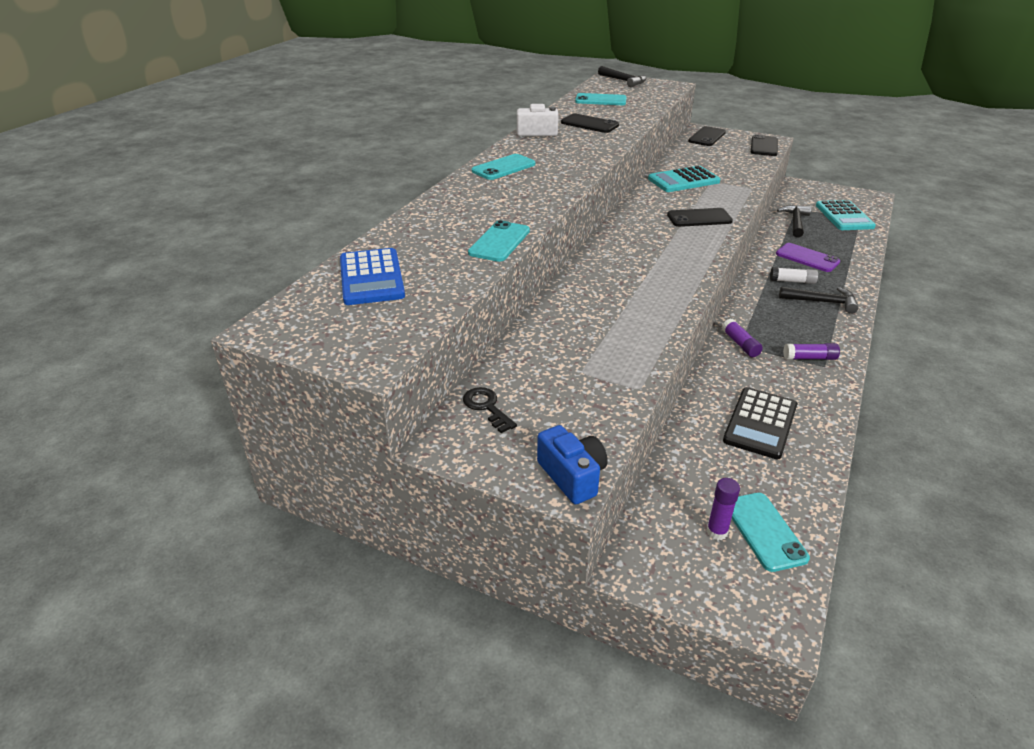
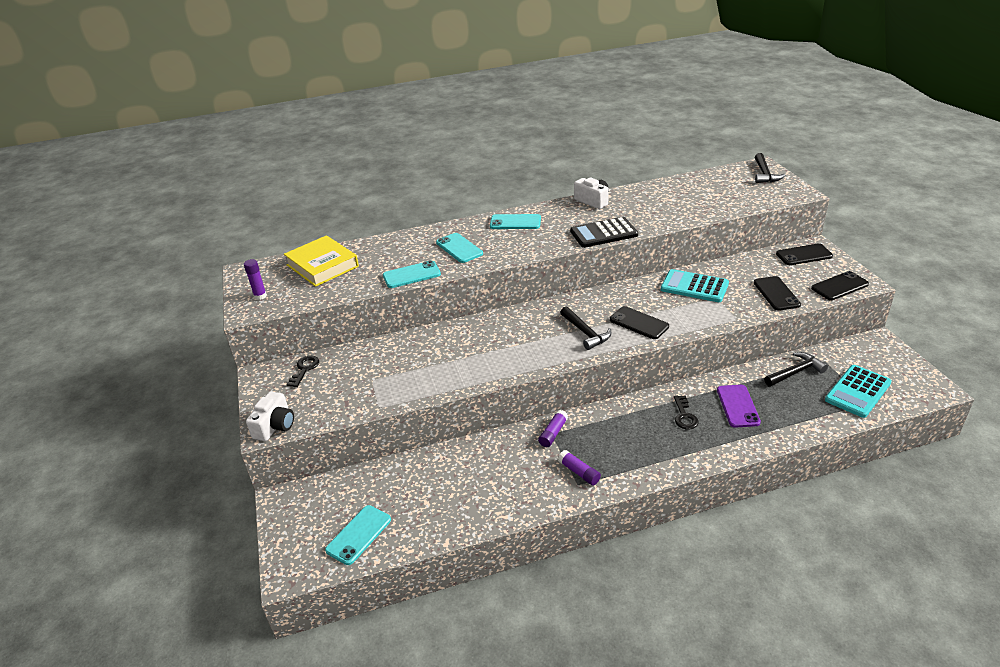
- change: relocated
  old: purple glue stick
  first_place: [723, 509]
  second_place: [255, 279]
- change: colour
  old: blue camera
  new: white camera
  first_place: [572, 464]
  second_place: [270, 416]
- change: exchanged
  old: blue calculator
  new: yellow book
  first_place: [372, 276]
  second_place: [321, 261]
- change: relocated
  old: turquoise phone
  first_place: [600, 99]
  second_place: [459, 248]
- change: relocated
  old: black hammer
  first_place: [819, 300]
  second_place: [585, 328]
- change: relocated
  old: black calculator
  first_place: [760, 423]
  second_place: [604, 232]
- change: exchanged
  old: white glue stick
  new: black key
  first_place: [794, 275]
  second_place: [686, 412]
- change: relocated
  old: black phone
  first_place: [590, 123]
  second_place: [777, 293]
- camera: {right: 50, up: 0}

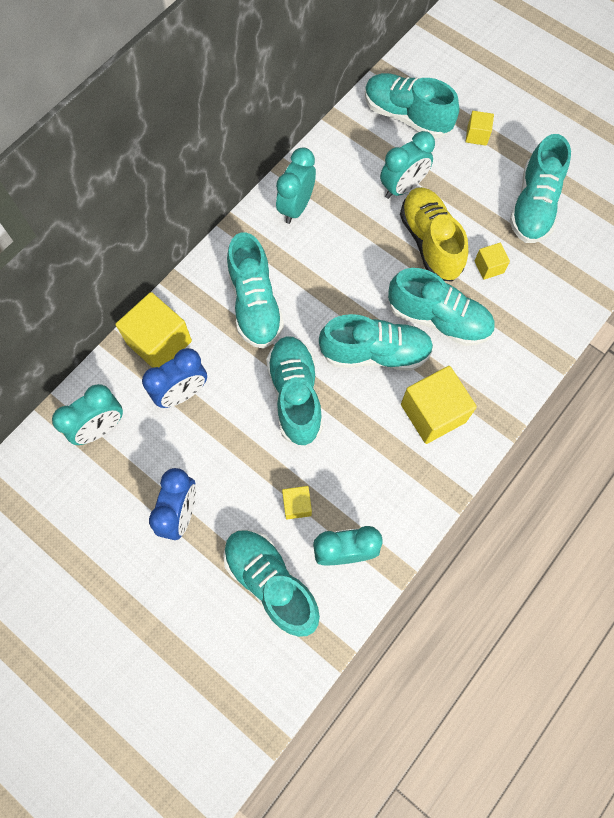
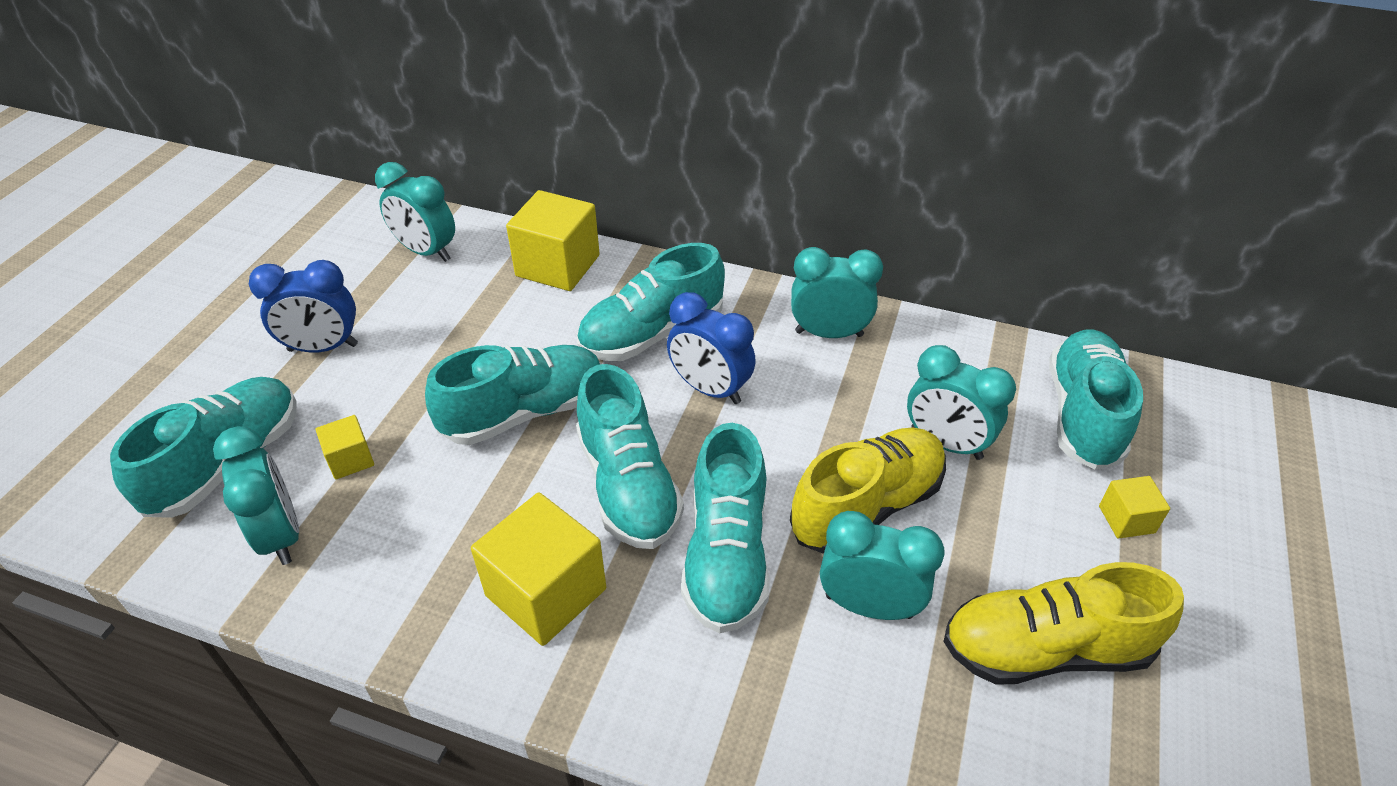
- change: relocated
  old: blue clock
  first_place: [174, 378]
  second_place: [711, 348]
- change: exchanged
  old: yellow cube
  new: turquoise clock
  first_place: [492, 261]
  second_place: [882, 565]
- change: colour
  old: turquoise shoe
  new: yellow shoe
  first_place: [540, 188]
  second_place: [1063, 623]
- camera: {right: 70, up: -25}

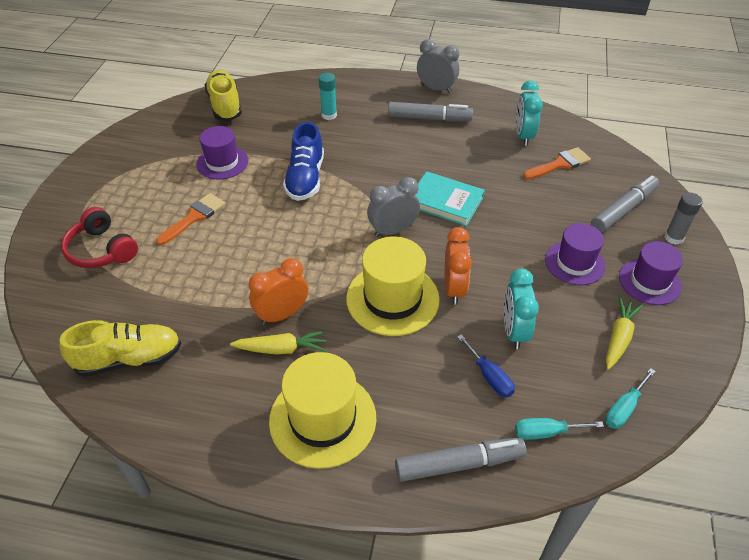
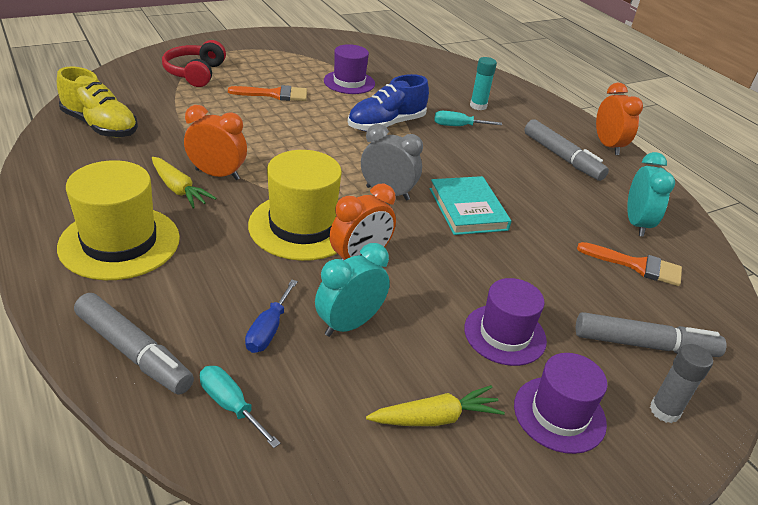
- change: relocated
  old: turquoise screwdriver
  first_place: [630, 398]
  second_place: [468, 118]
- change: colour
  old: grey clock
  new: orange clock
  first_place: [438, 66]
  second_place: [619, 118]
- change: spun
  old: turquoise clock
  first_place: [529, 113]
  second_place: [651, 194]
  degrees: 135
- change: missing
  old: yellow shoe
  first_place: [223, 95]
- camera: {right: 45, up: -10}

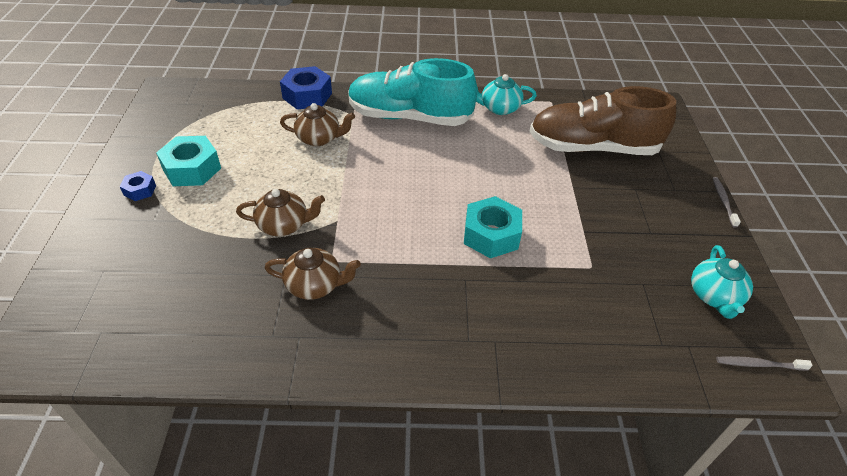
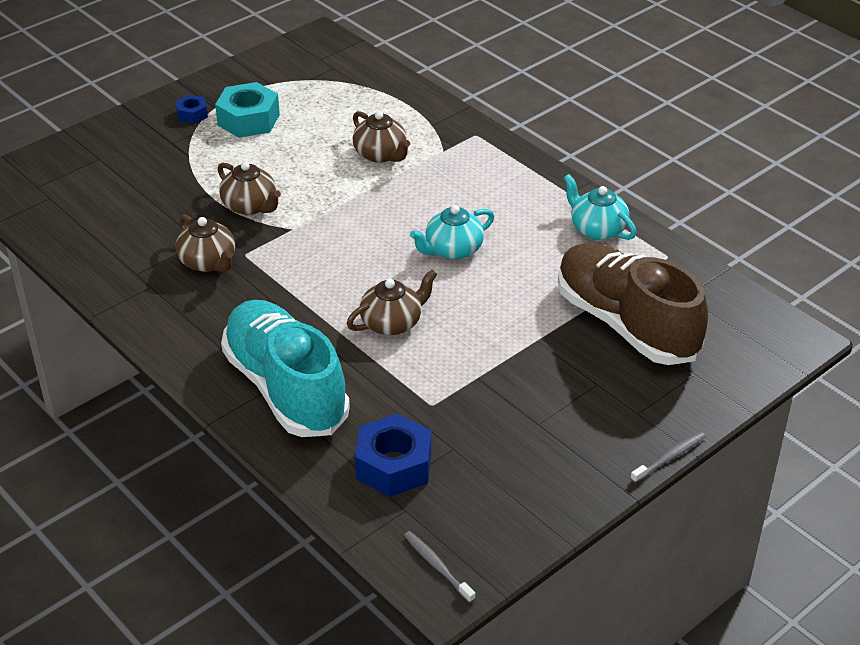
- change: relocated
  old: turquoise shoe
  first_place: [413, 92]
  second_place: [285, 368]
- change: exchanged
  old: turquoise nut
  new: brown teapot
  first_place: [493, 227]
  second_place: [392, 302]
- change: relocated
  old: blue nut
  first_place: [306, 88]
  second_place: [393, 455]
- change: relocated
  old: turquoise teapot
  first_place: [722, 282]
  second_place: [452, 232]
- camera: {right: 50, up: -5}

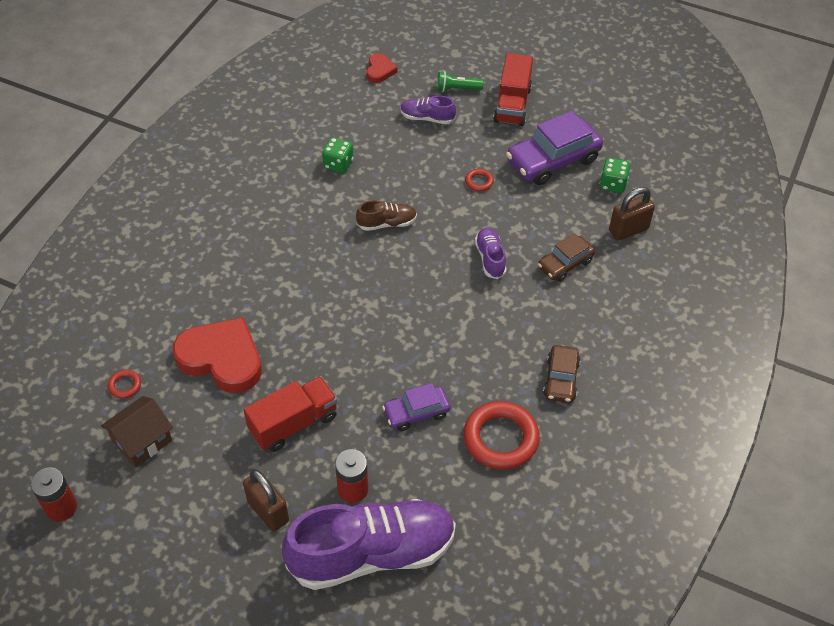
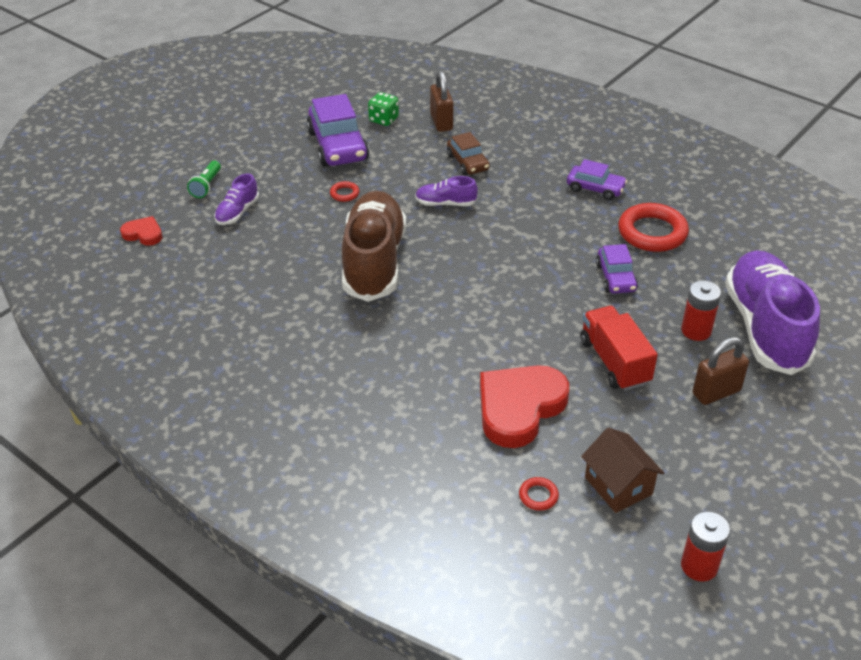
- change: size
  old: brown shoe
  first_place: [386, 215]
  second_place: [374, 246]
  factor: 2.29
- change: colour
  old: brown car
  new: purple car
  first_place: [561, 374]
  second_place: [597, 179]
- change: missing
  old: green dice
  first_place: [337, 155]
- change: missing
  old: red truck
  first_place: [513, 89]
- camera: {right: -75, up: -10}

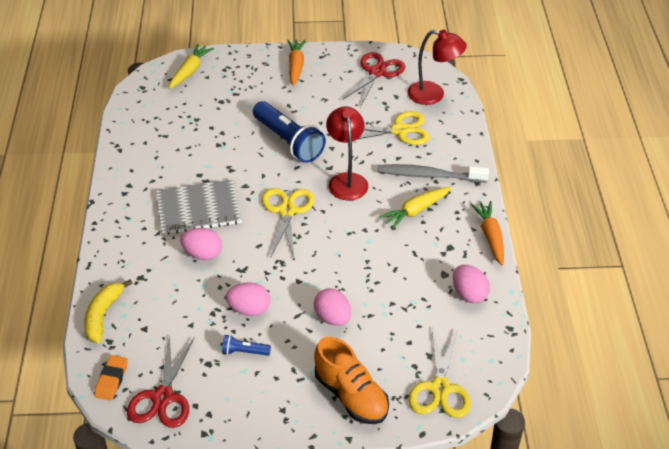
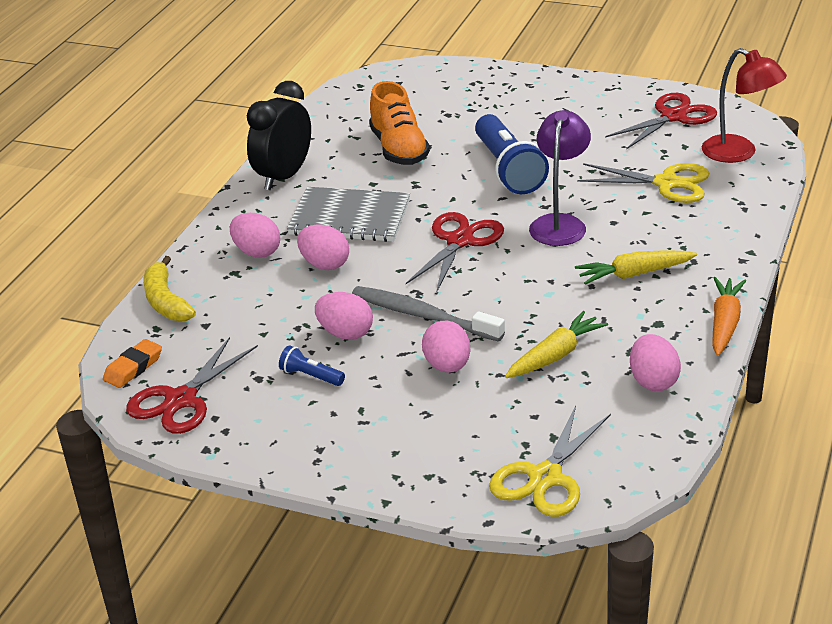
- change: spun
  old: yellow banana
  first_place: [108, 311]
  second_place: [169, 288]
  degrees: -60
- change: appeared
  new: pink egg
  second_place: [255, 235]
- change: appeared
  new: black clock
  second_place: [279, 135]
- change: relocated
  old: grey toothbrush
  first_place: [433, 173]
  second_place: [428, 314]
- change: relocated
  old: orange shoe
  first_place: [351, 380]
  second_place: [399, 123]
- change: colour
  old: yellow scissors
  new: red scissors
  first_place: [288, 223]
  second_place: [455, 252]
- change: relocated
  old: yellow carrot
  first_place: [191, 66]
  second_place: [556, 344]
- change: colour
  old: red lamp
  new: purple lamp
  first_place: [347, 153]
  second_place: [560, 178]
- change: missing
  old: orange carrot
  first_place: [296, 63]
- camera: {right: 25, up: -10}

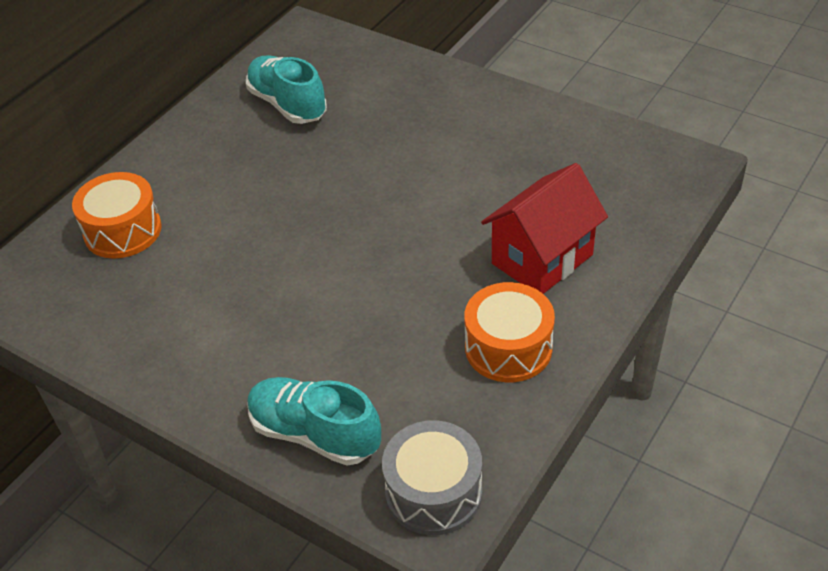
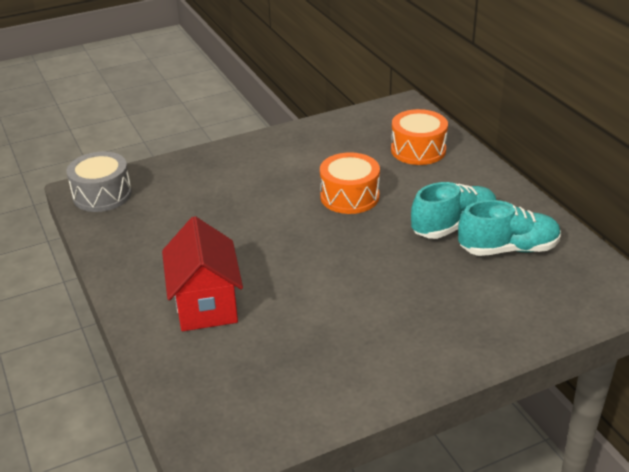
- change: relocated
  old: orange drum
  first_place: [510, 332]
  second_place: [350, 183]
- change: relocated
  old: turquoise shoe
  first_place: [314, 421]
  second_place: [453, 210]
- camera: {right: 120, up: -10}

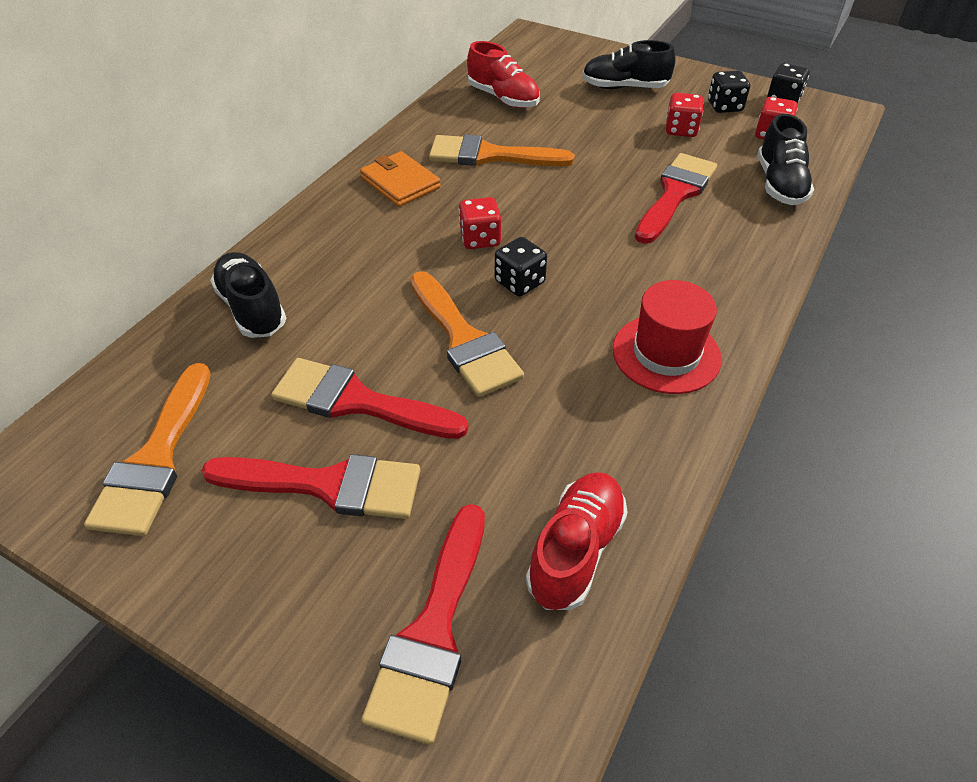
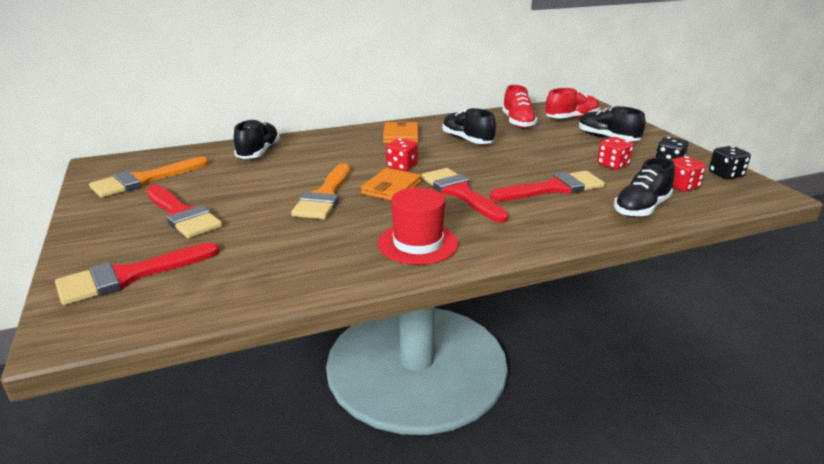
- change: exchanged
  old: black dice
  new: orange wallet
  first_place: [521, 266]
  second_place: [391, 184]
- change: relocated
  old: red brush
  first_place: [369, 398]
  second_place: [465, 195]
- change: exchanged
  old: orange brush
  new: black shoe
  first_place: [502, 150]
  second_place: [469, 126]
- change: relocated
  old: red shoe
  first_place: [577, 541]
  second_place: [572, 103]
- camera: {right: 40, up: -20}

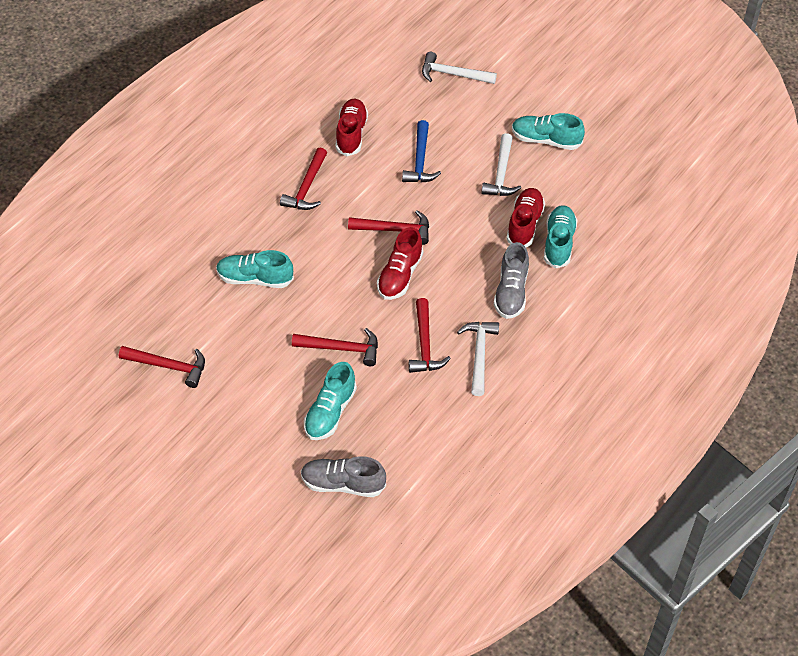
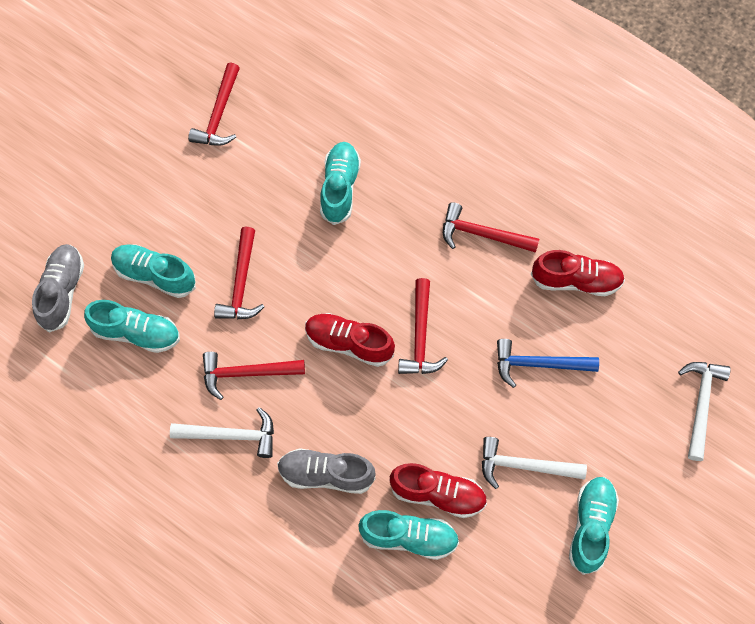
- change: appeared
  new: turquoise shoe
  second_place: [132, 326]
- camera: {right: 90, up: 15}

